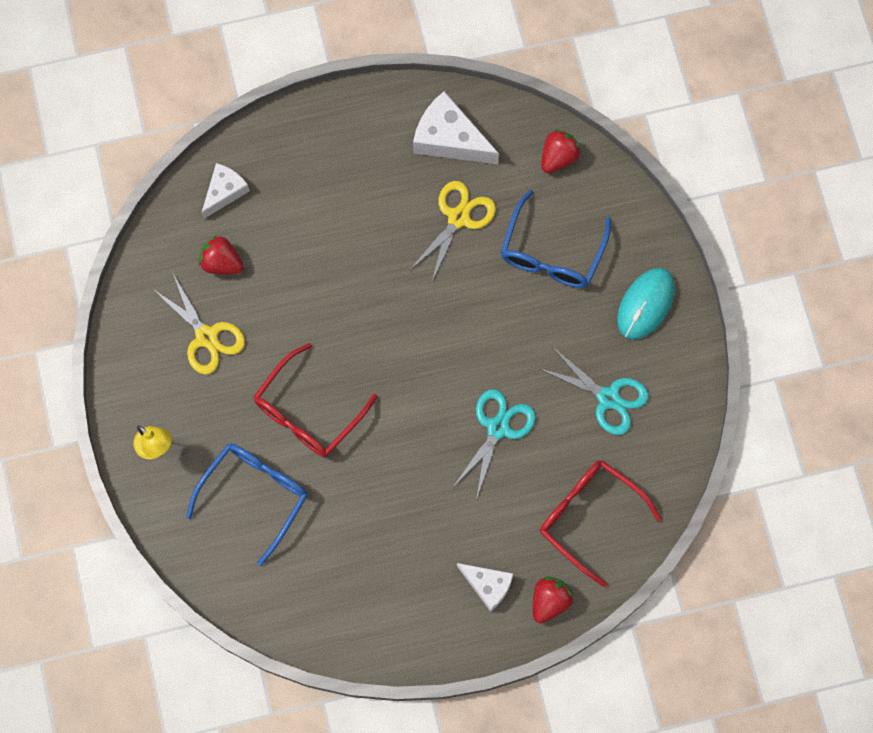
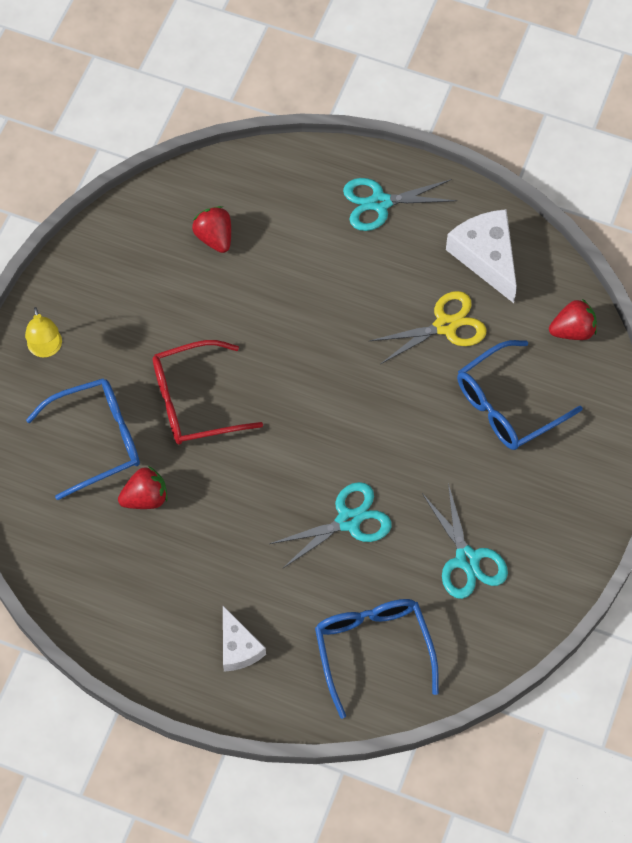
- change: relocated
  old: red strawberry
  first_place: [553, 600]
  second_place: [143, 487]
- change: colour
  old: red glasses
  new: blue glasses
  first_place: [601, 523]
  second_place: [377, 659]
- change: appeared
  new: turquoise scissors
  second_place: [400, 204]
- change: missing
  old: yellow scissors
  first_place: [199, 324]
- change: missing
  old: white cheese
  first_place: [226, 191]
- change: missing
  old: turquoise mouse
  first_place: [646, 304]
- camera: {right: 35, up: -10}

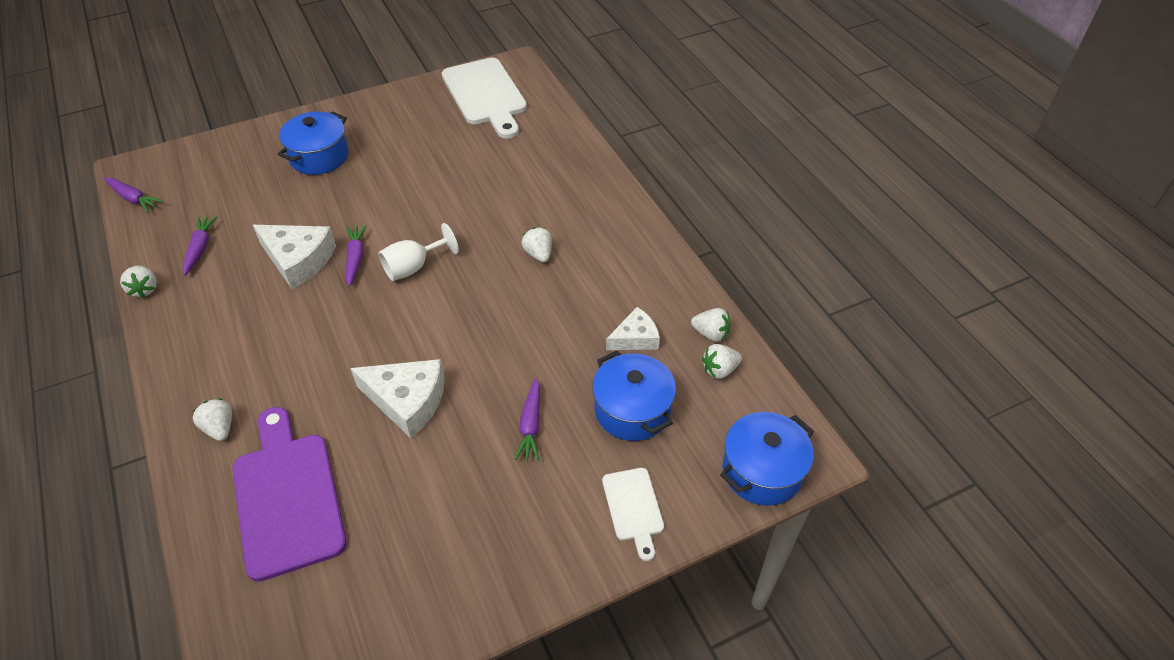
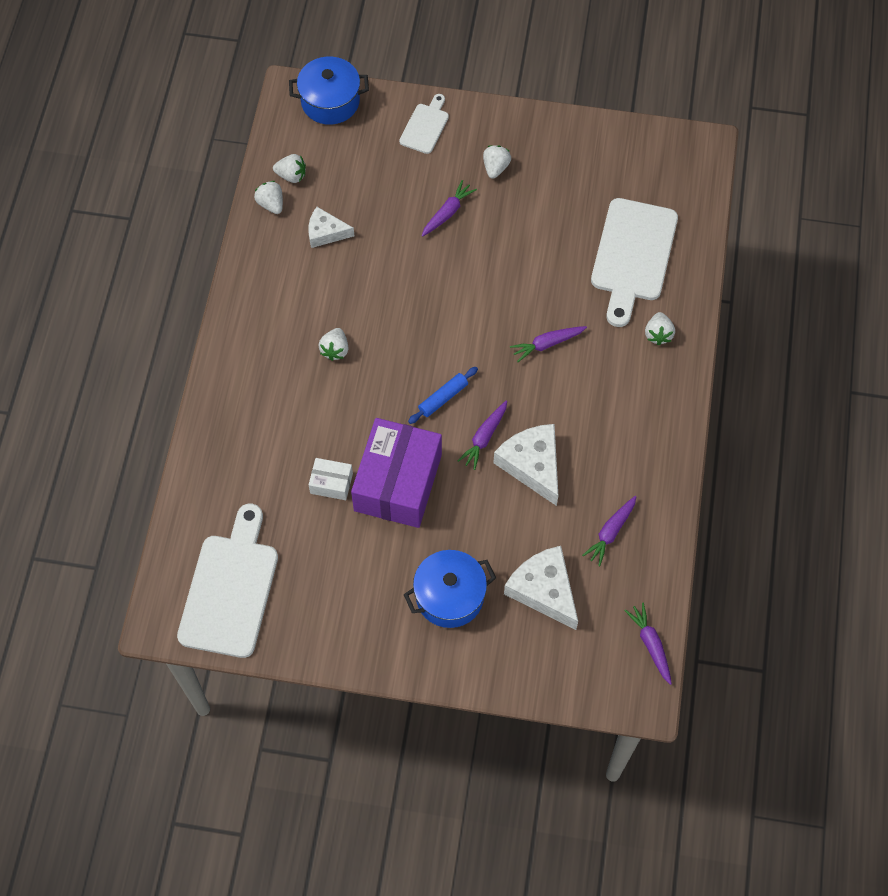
- change: appeared
  new: white box
  second_place: [331, 479]
- change: appeared
  new: purple box
  second_place: [396, 473]
- change: exchanged
  old: white goblet
  new: blue rolling pin
  first_place: [419, 252]
  second_place: [443, 395]
- change: relocated
  old: white strawberry
  first_place: [138, 282]
  second_place: [497, 162]
- change: relocated
  old: white cheese
  first_place: [397, 398]
  second_place: [541, 588]
- change: appeared
  new: purple carrot
  second_place: [548, 344]
- change: colour
  old: purple cutting board
  new: white cutting board
  first_place: [290, 494]
  second_place: [634, 262]
- change: missing
  old: blue pot
  first_place: [634, 395]
- camera: {right: -145, up: 15}

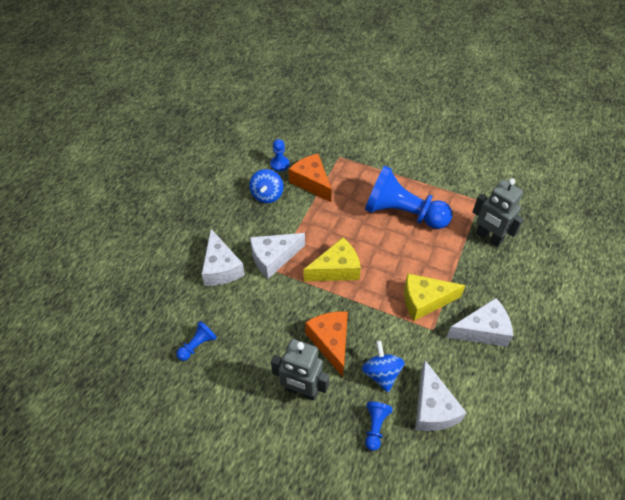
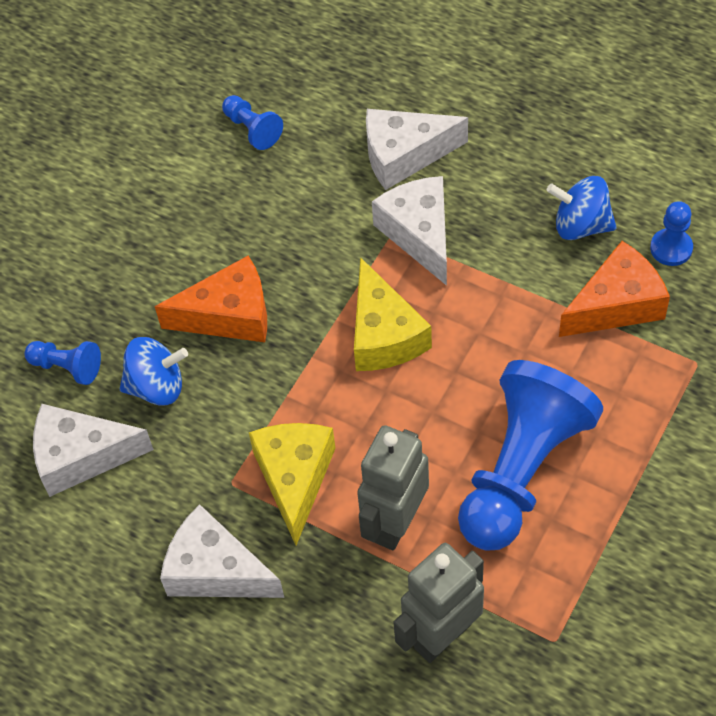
- change: spun
  old: white cheese
  first_place: [479, 322]
  second_place: [222, 551]
  degrees: 120
- change: relocated
  old: grey robot
  first_place: [300, 370]
  second_place: [393, 487]
- camera: {right: 100, up: 5}

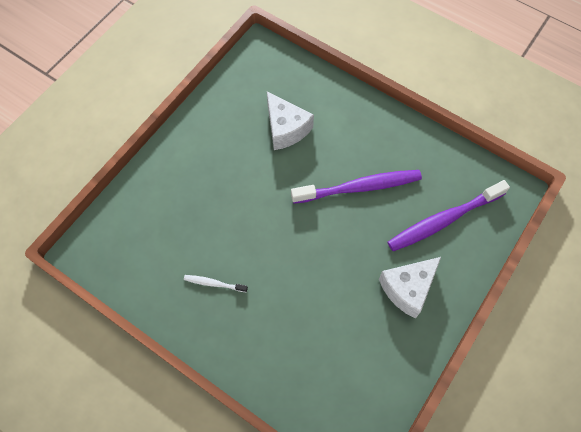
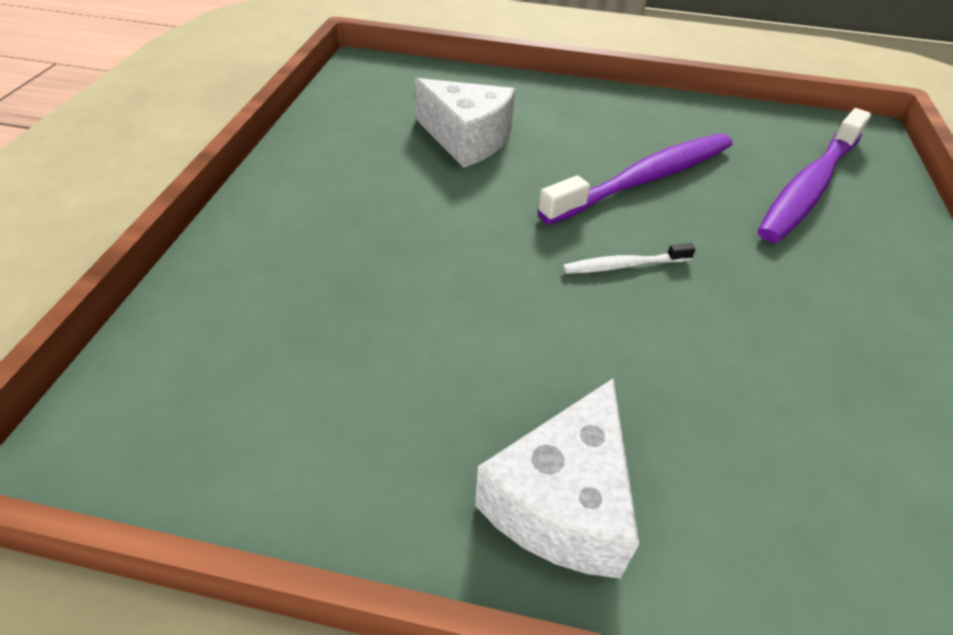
- change: relocated
  old: white cheese
  first_place: [410, 287]
  second_place: [557, 478]
- change: relocated
  old: white toothbrush
  first_place: [216, 283]
  second_place: [629, 258]
- camera: {right: -25, up: -20}

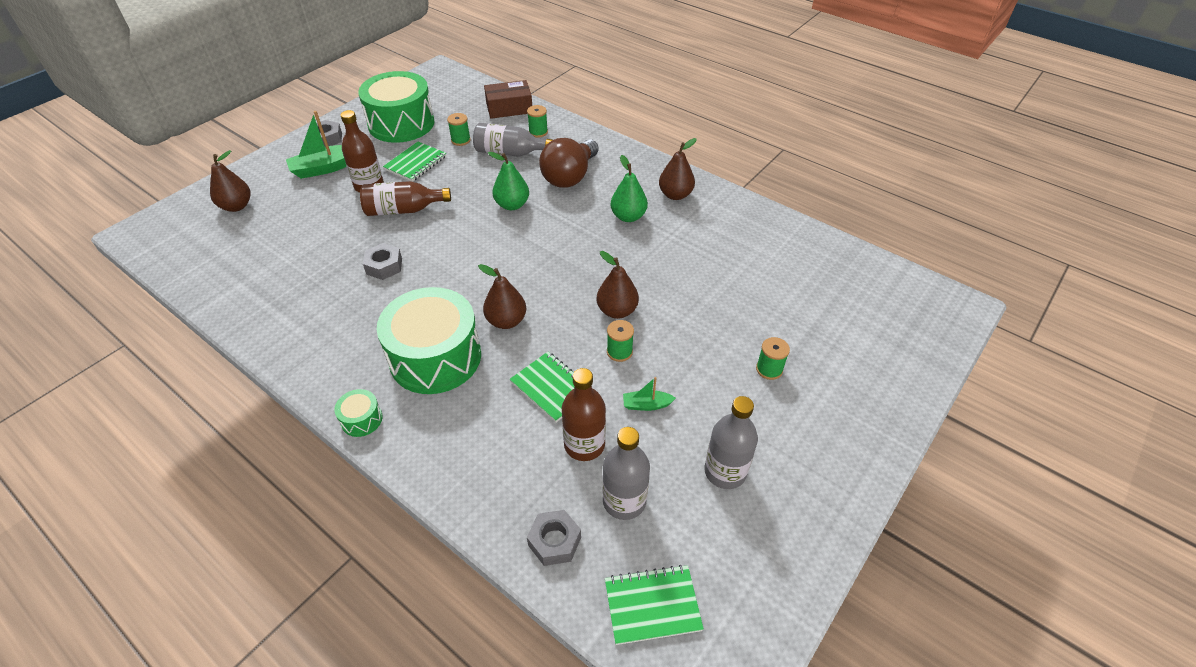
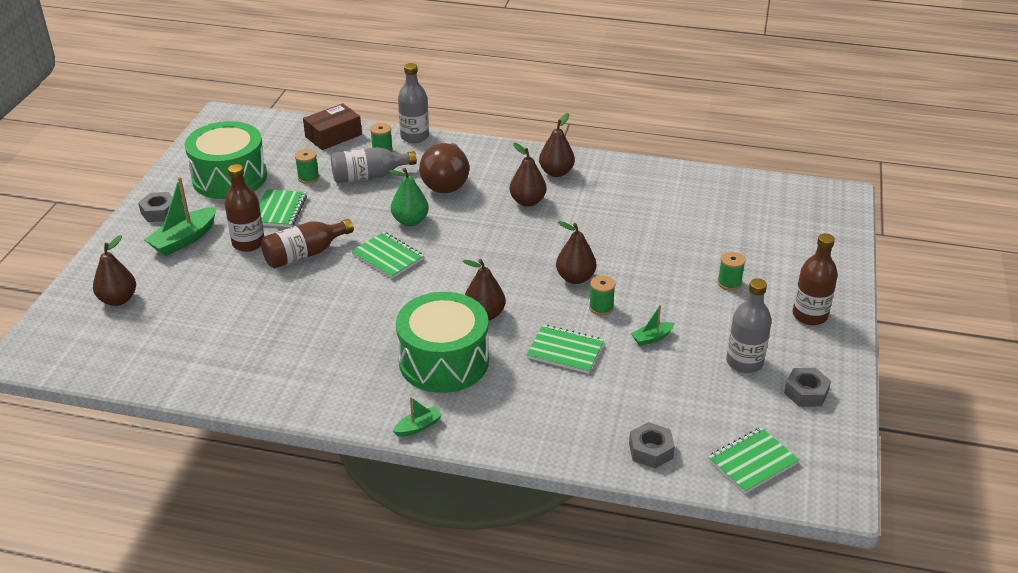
- change: appeared
  new: green notebook
  second_place: [387, 255]
- change: exchanged
  old: green drum
  new: green boat
  first_place: [358, 413]
  second_place: [417, 417]
- change: relocated
  old: grey bottle
  first_place: [626, 473]
  second_place: [413, 103]
- change: colour
  old: green pear
  new: brown pear
  first_place: [629, 188]
  second_place: [528, 175]
- change: relocated
  old: grey nut
  first_place: [382, 261]
  second_place: [807, 387]
- change: relocated
  old: brown bottle
  first_place: [584, 414]
  second_place: [815, 279]
- camera: {right: -25, up: -10}

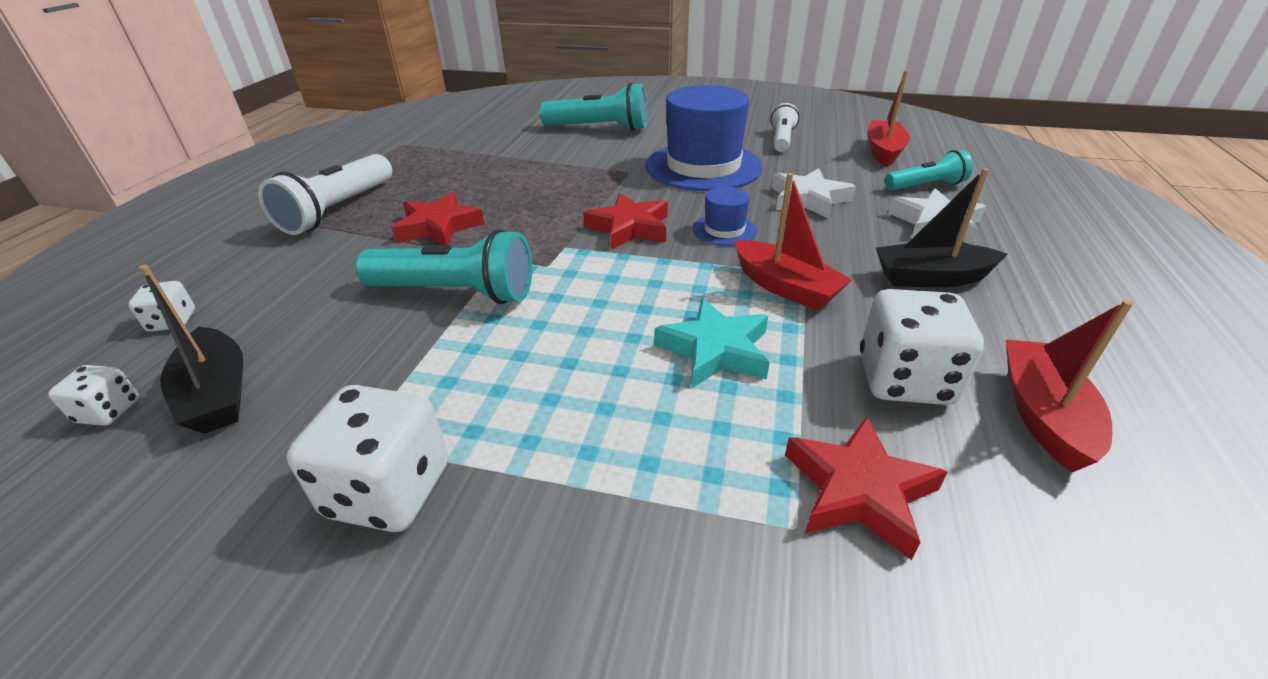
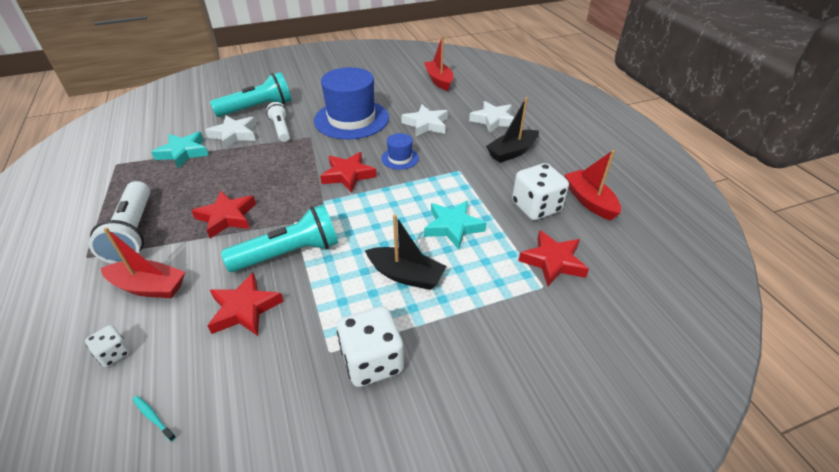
- change: relocated
  old: red boat
  first_place: [793, 241]
  second_place: [143, 262]
- change: exchanged
  old: white dice
  new: turquoise toothbrush
  first_place: [93, 395]
  second_place: [154, 419]
- change: appeared
  new: turquoise star
  second_place: [180, 150]
- change: appeared
  new: white star
  second_place: [230, 132]
- change: appeared
  new: red star
  second_place: [246, 304]
- change: relocated
  old: white flashlight
  first_place: [785, 127]
  second_place: [278, 122]
- change: relocated
  old: black boat
  first_place: [191, 349]
  second_place: [406, 252]
- change: missing
  old: turquoise flashlight
  first_place: [929, 170]
- camera: {right: -35, up: 5}

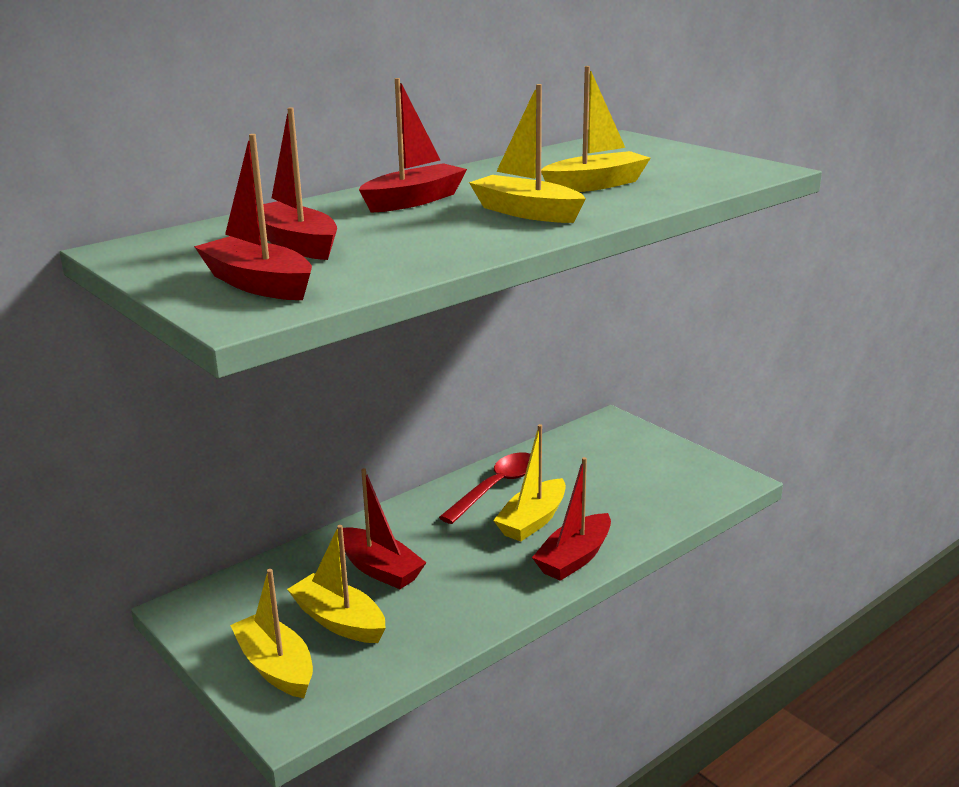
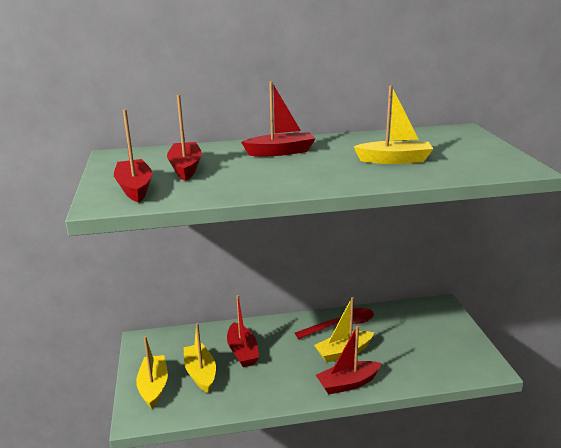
- change: missing
  old: yellow boat
  first_place: [527, 153]
- camera: {right: 30, up: 0}

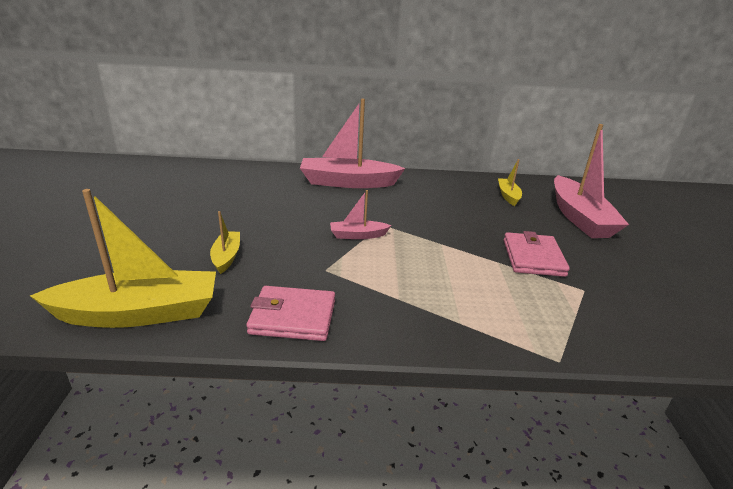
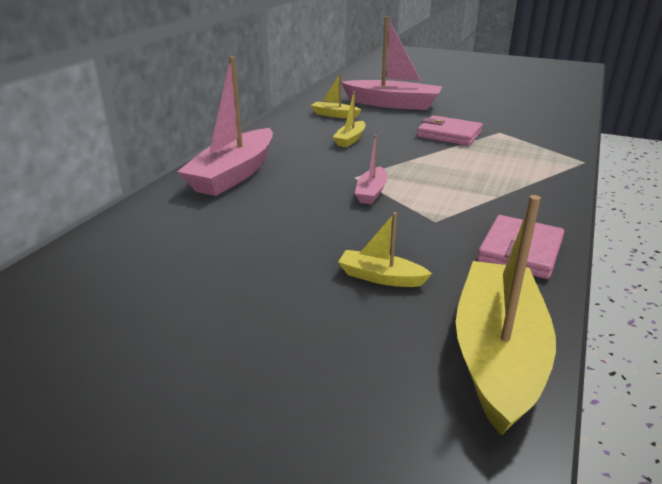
- change: appeared
  new: yellow boat
  second_place: [349, 119]
- camera: {right: -65, up: 0}

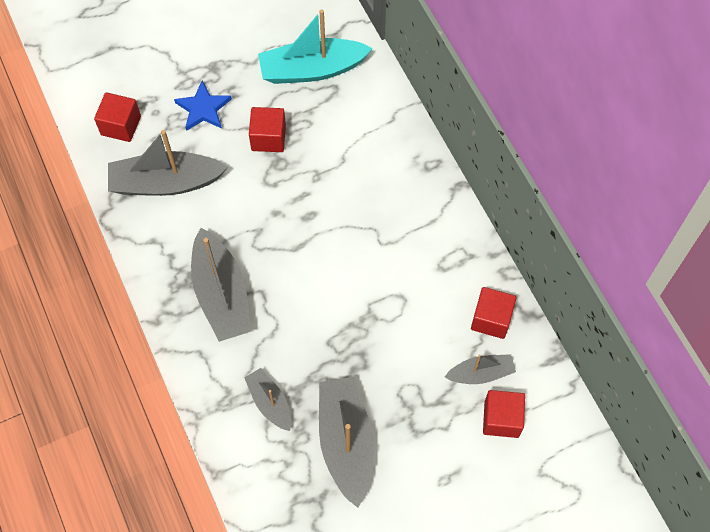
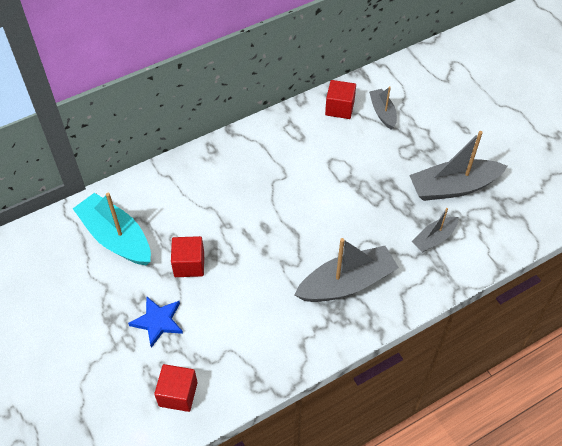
- change: spun
  old: turquoise boat
  first_place: [315, 46]
  second_place: [112, 229]
  degrees: 150
- change: missing
  old: grey boat
  first_place: [168, 163]
- change: missing
  old: red cube
  first_place: [504, 414]
- camera: {right: -95, up: -10}

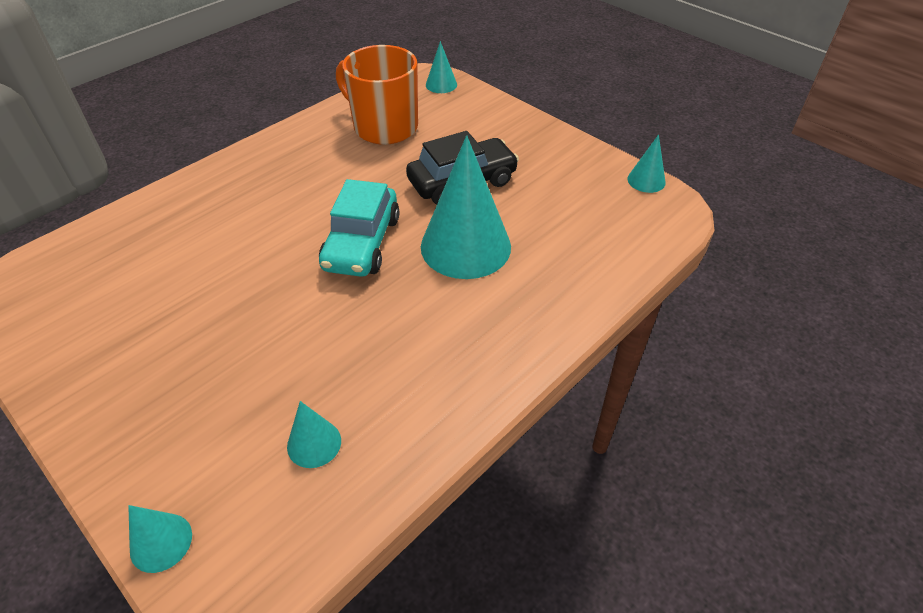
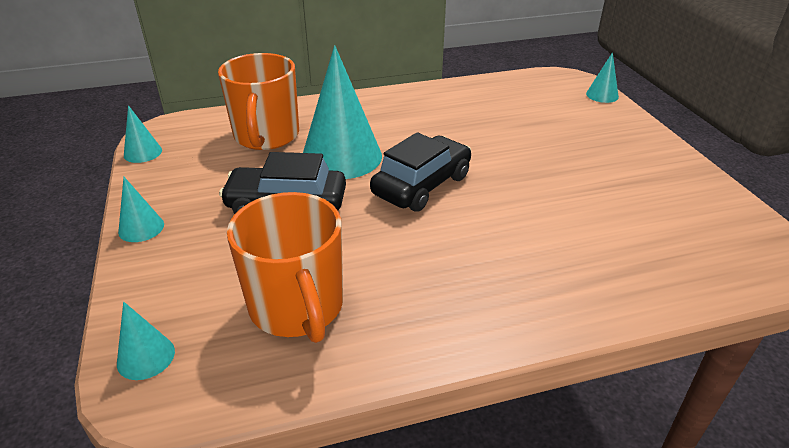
- change: relocated
  old: turquoise cone
  first_place: [314, 434]
  second_place: [141, 209]
- change: appeared
  new: orange mug
  second_place: [258, 101]
- change: colour
  old: turquoise car
  new: black car
  first_place: [359, 228]
  second_place: [420, 172]
- camera: {right: -150, up: -10}

